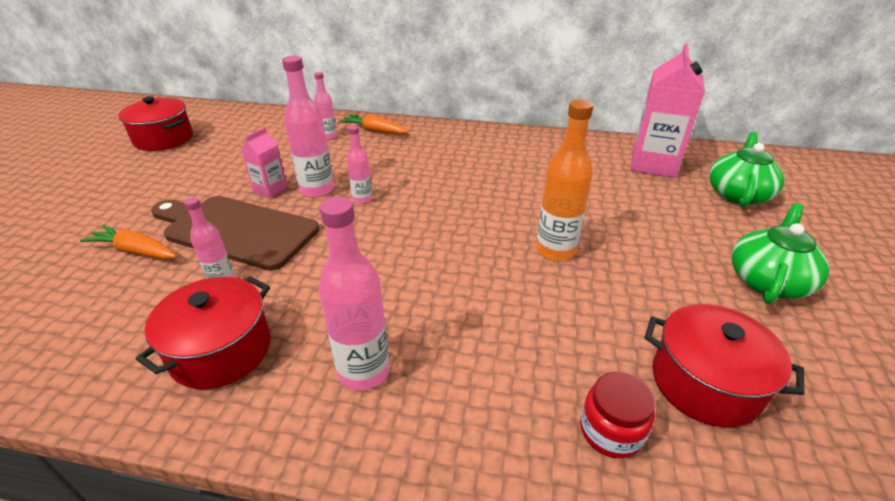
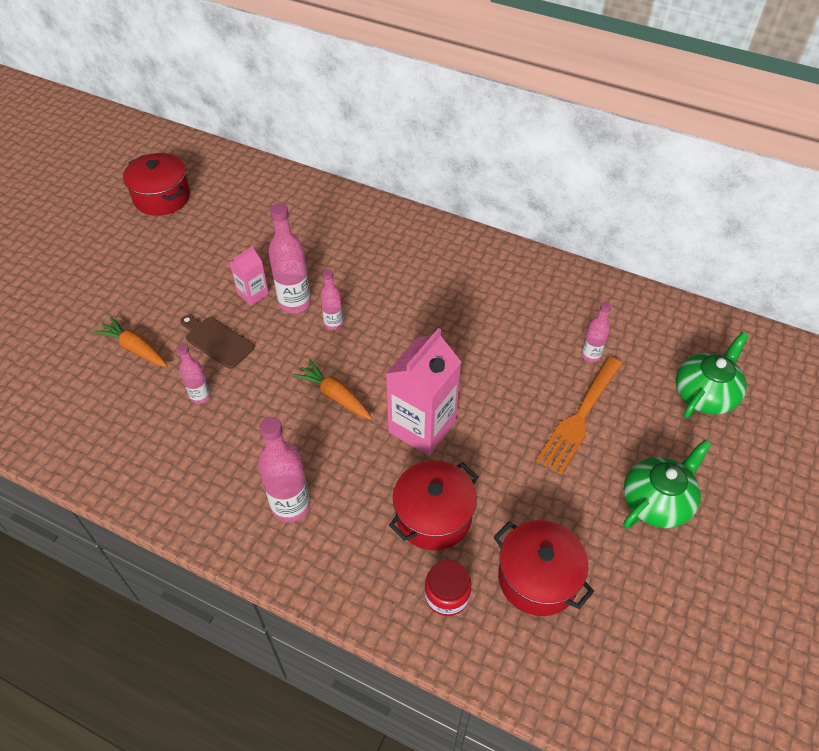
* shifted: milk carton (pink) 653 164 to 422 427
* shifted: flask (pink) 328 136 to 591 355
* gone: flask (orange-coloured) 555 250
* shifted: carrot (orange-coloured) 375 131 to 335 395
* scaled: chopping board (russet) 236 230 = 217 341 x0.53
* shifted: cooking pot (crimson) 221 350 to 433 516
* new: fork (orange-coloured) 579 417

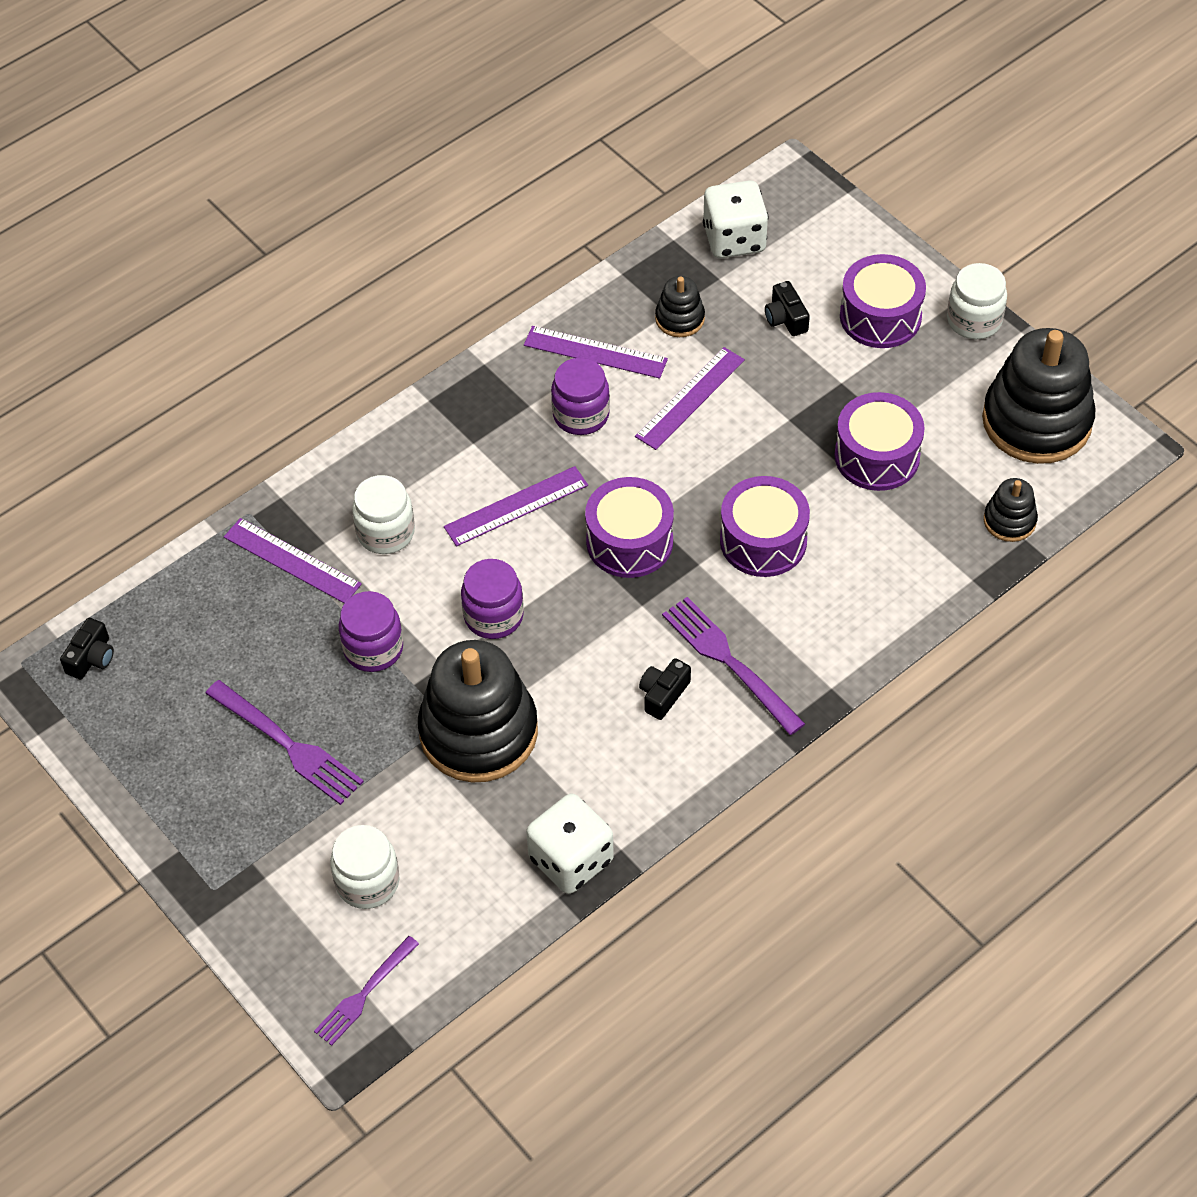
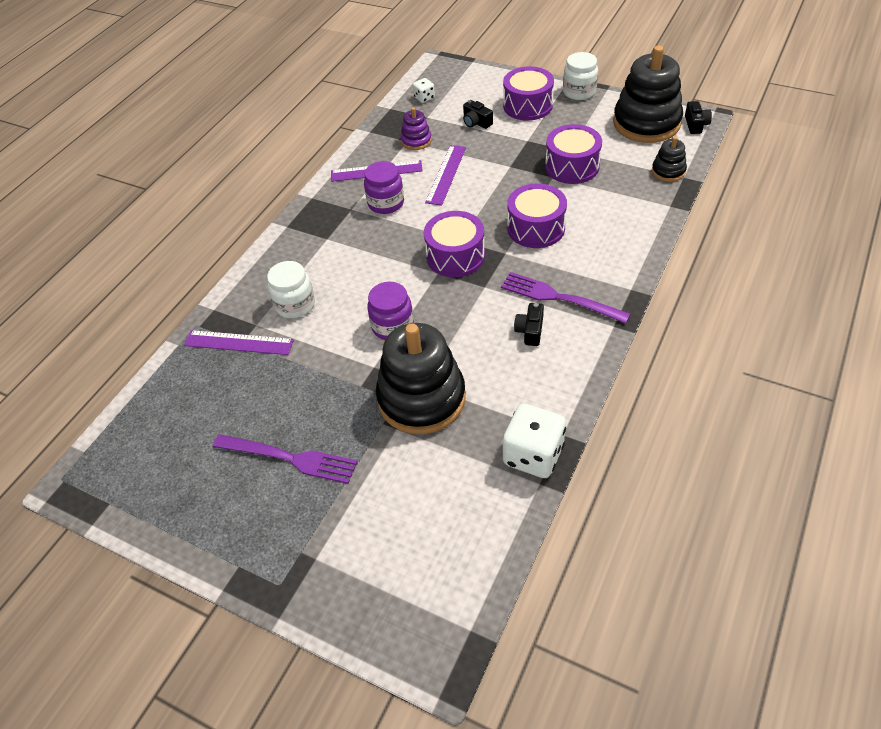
* scaled: game die (snow-white) 734 239 = 424 98 x0.50
* repainted: ring stacker (jet-black) 680 319 to ring stacker (purple) 416 141
* gone: ruler (purple) 516 506
* gone: preserve jar (purple) 373 649
* shifted: camera (jet-black) 91 658 to 695 124
* gone: preserve jar (snow-white) 367 882
* gone: fork (purple) 364 994

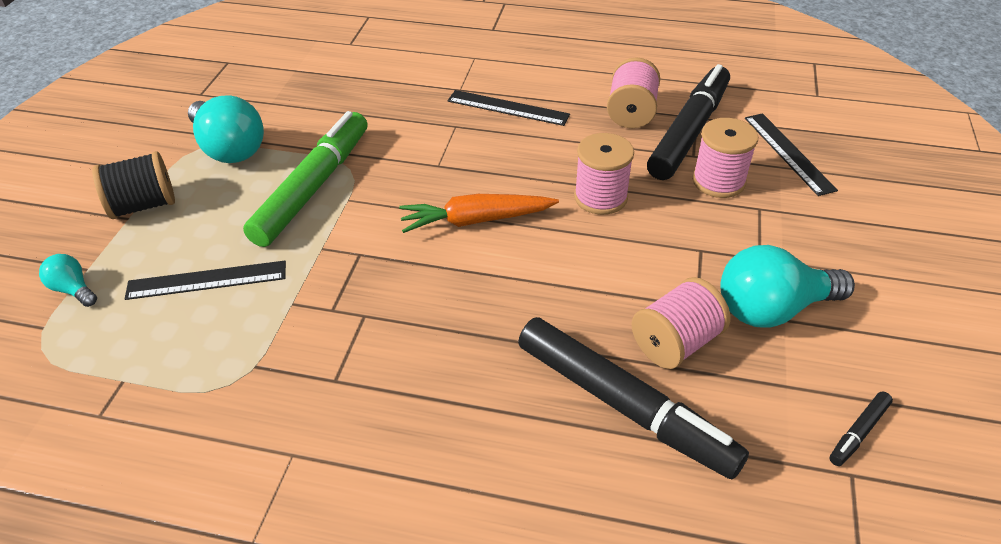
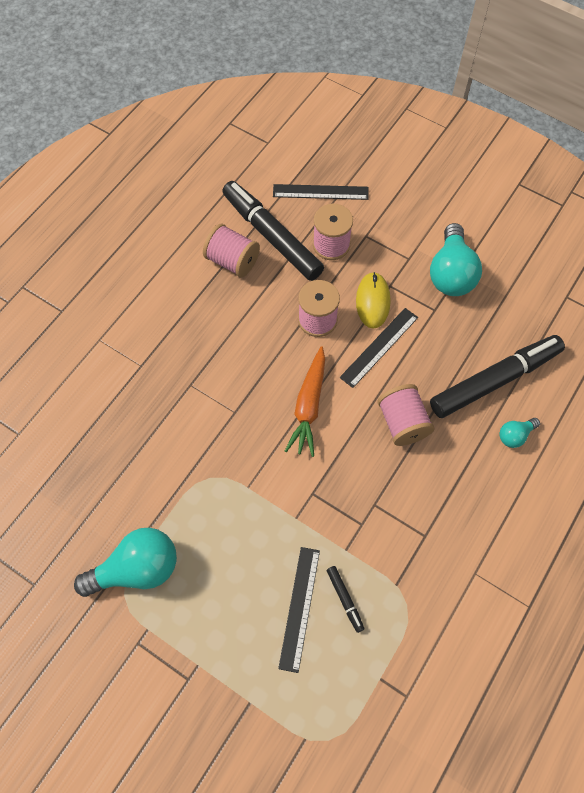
* shifted: ruler (jet-black) 508 108 to 379 347
* gone: marker (emerald) 313 187
* gone: bobbin (jet-black) 143 205
* shifted: bulb (turquoise) 73 289 to 515 435
* shifted: bobbin (pink) 675 343 to 402 422
* shifted: marker (jet-black) 858 432 to 344 599
* new: computer mouse (bright yellow) 373 301

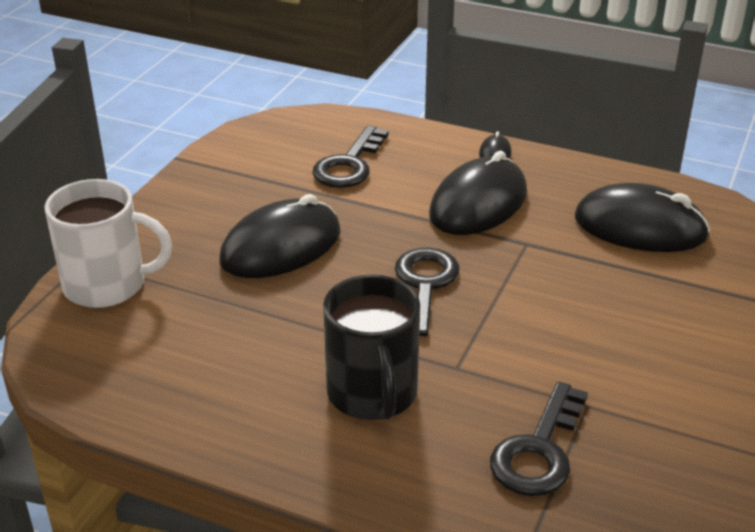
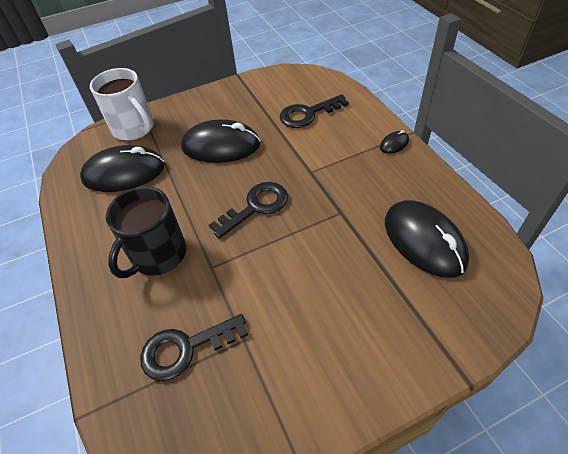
* shifted: computer mouse (jet-black) 478 203 to 124 173

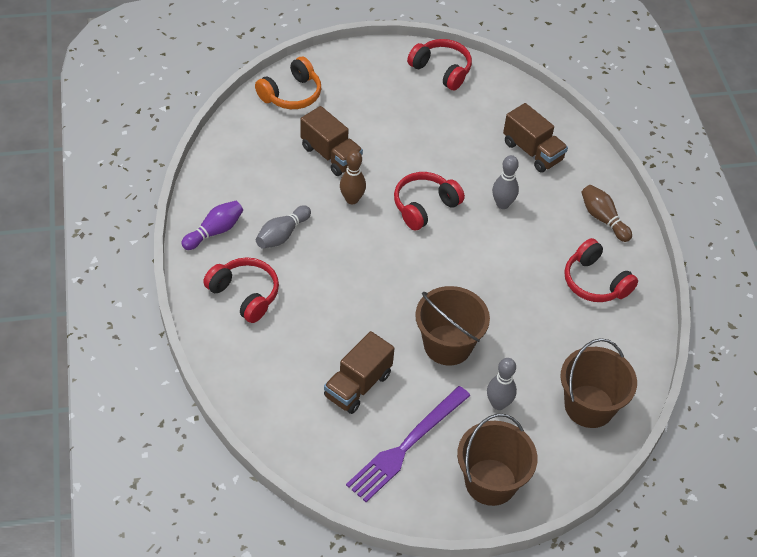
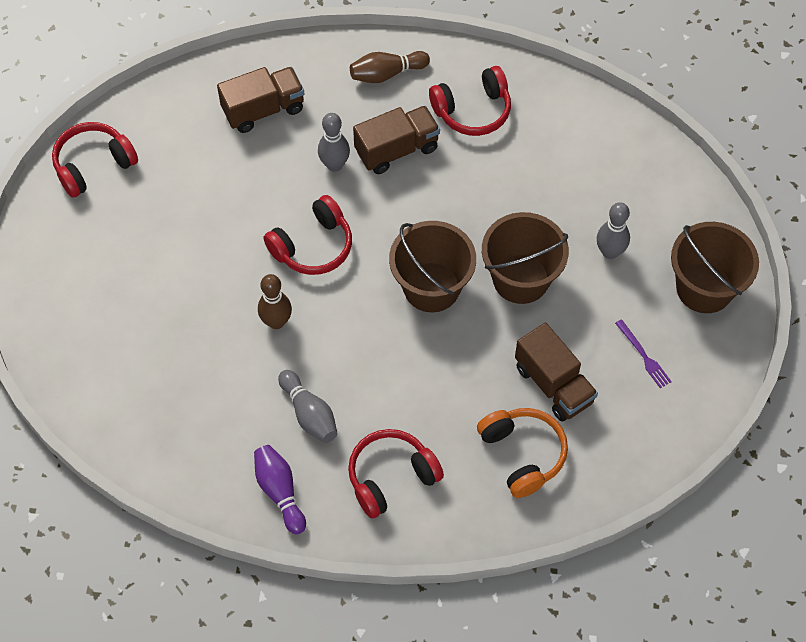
* shifted: headphones (orange-coloured) 291 94 to 522 454
* shifted: truck (russet) 331 155 to 396 150
* rotated: headphones (crimson) 424 206 = 313 246 105 degrees counterclockwise
* shifted: bucket (russet) 589 406 to 431 287
* scaled: fork (purple) 406 446 = 643 356 x0.45

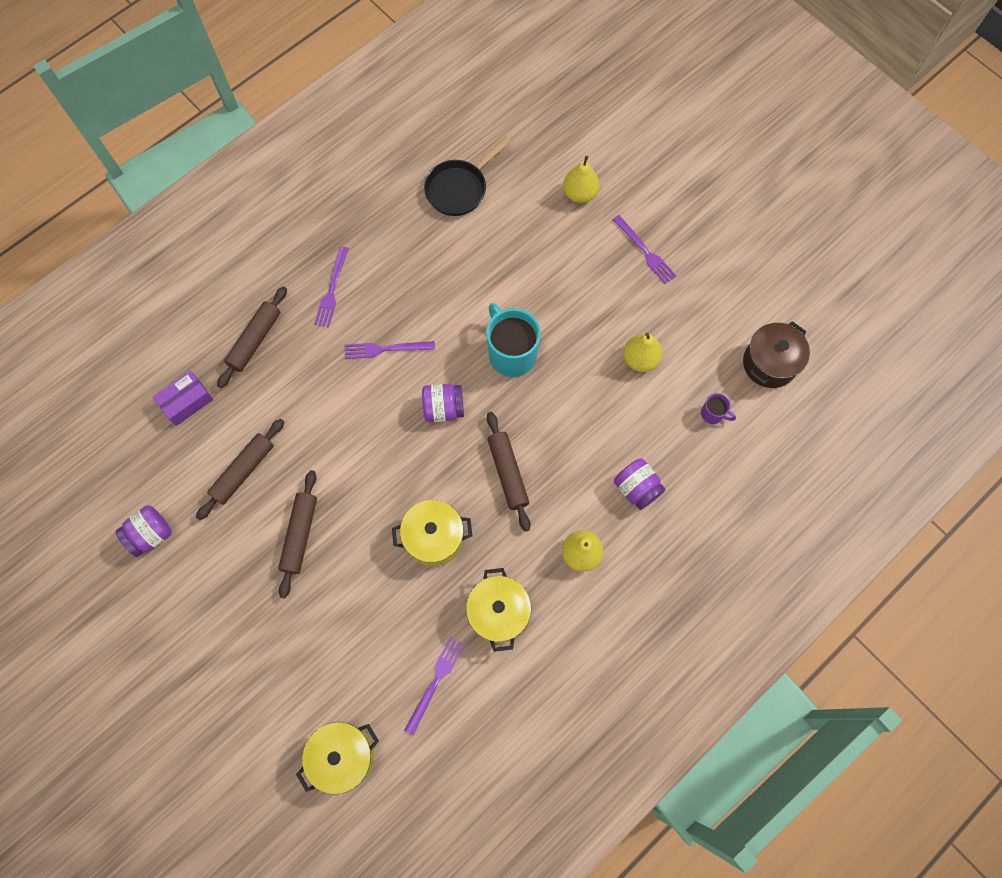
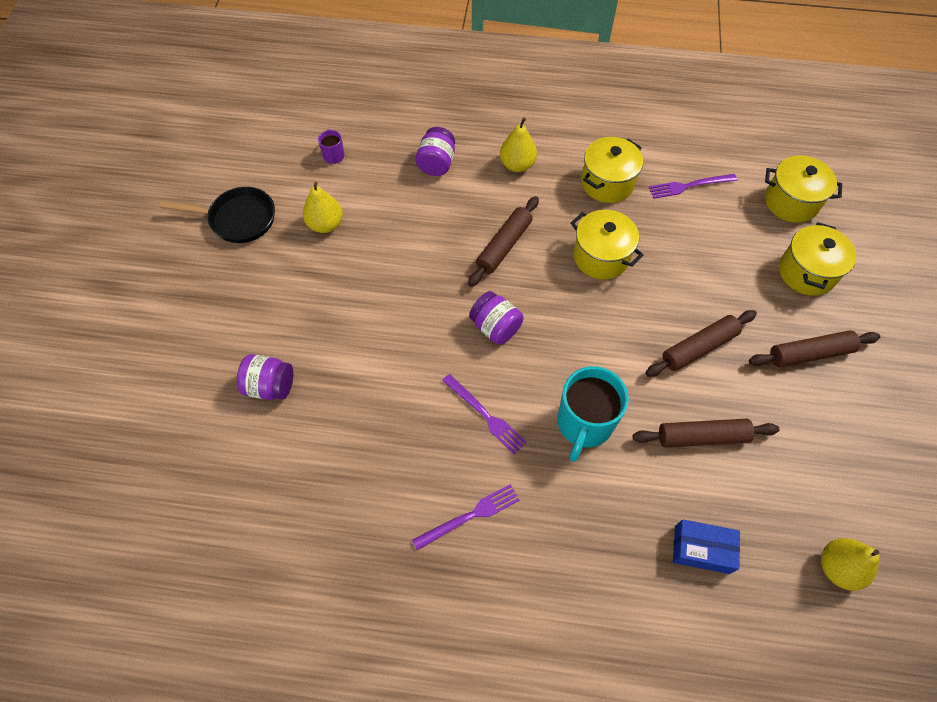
* shifted: skillet (jet-black) 459 189 to 238 219
* shifted: pear (bright yellow) 580 194 to 838 568
* gone: fork (purple) 645 251
* shifted: dough roller (russet) 255 340 to 810 354
* shifted: coffee mug (turquoise) 511 353 to 584 424
* gone: cooking pot (russet) 769 363
* repainted: package (purple) 187 402 to package (cobalt) 701 549
* shifted: preserve jar (purple) 151 534 to 270 386
* new: cooking pot (bright yellow) 806 272

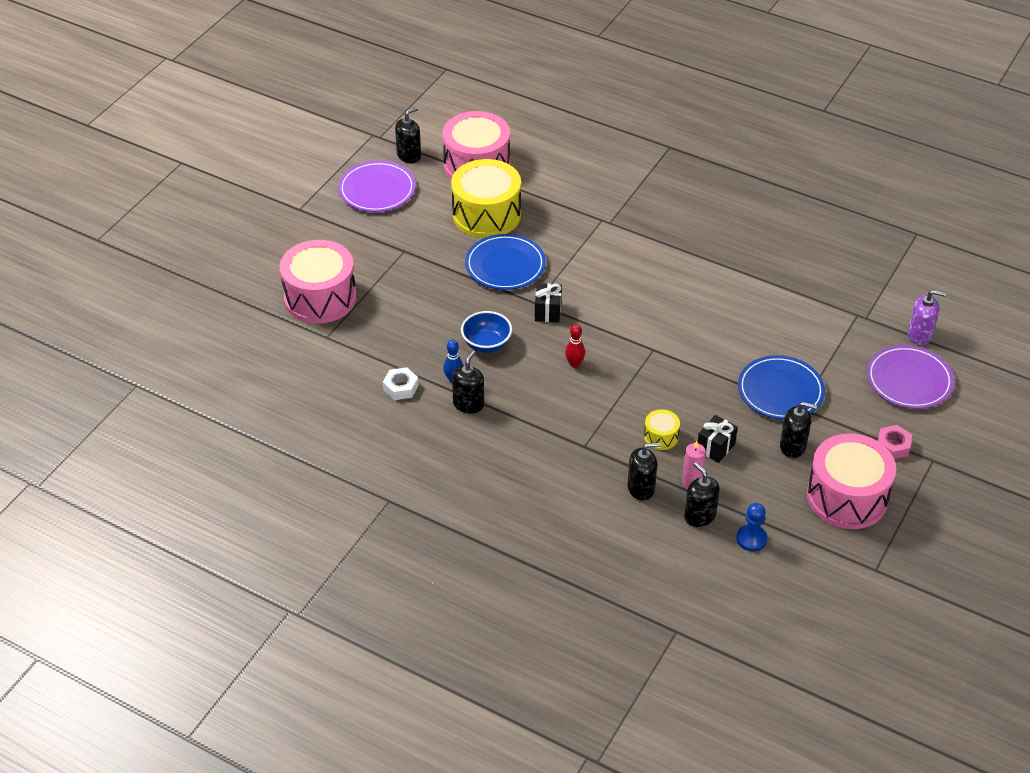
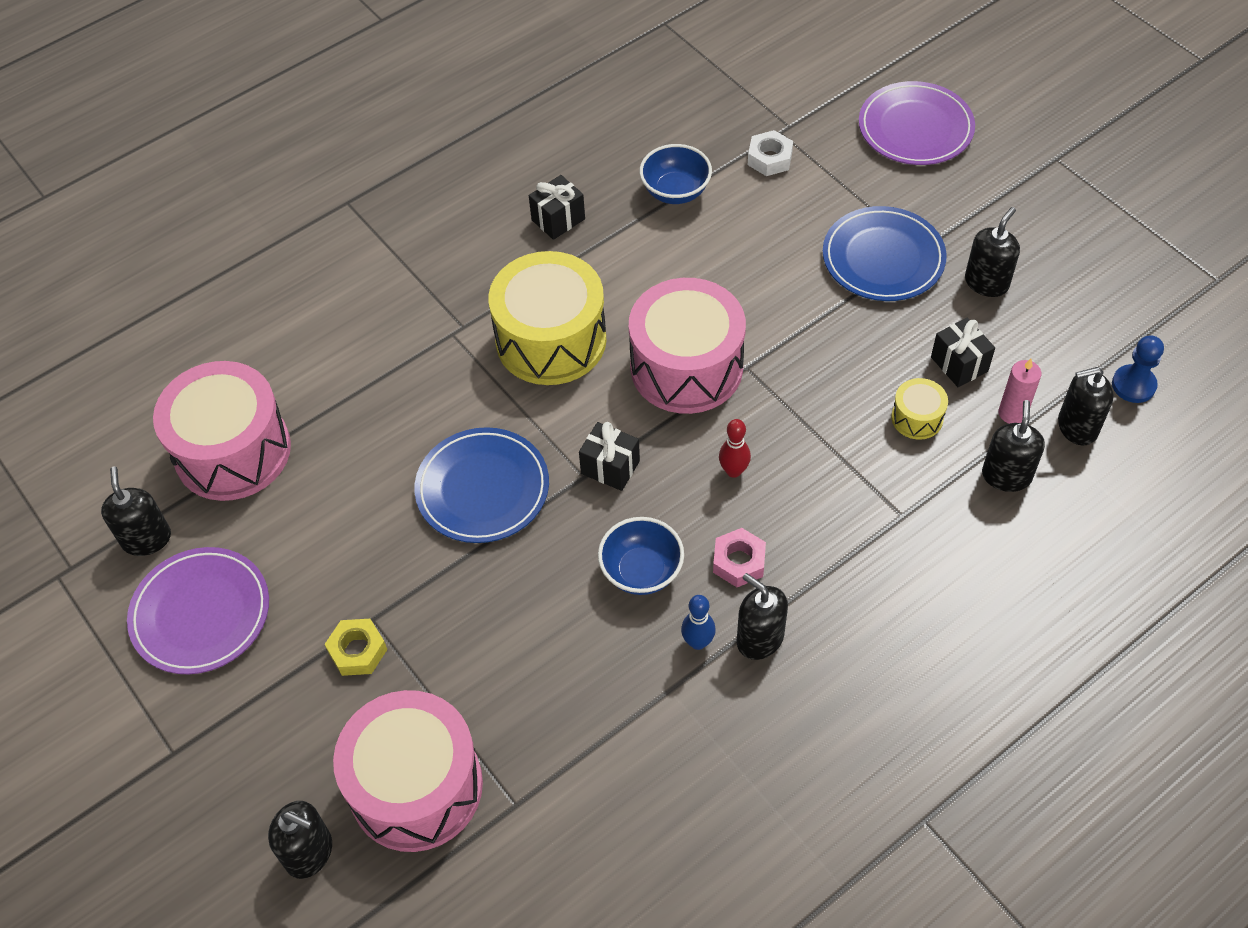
* shifted: drum (bright yellow) 486 215 to 551 340
* gone: pump bottle (purple) 919 335
* shifted: hex nut (snow-white) 401 387 to 769 158
* shifted: hex nut (pink) 893 446 to 739 562
* shifted: drum (pink) 847 497 to 686 367
* new: serving bowl (cobalt) 675 191
* new: present (jet-black) 558 219
* new: hex nut (bright yellow) 357 651
* new: pump bottle (jet-black) 309 852

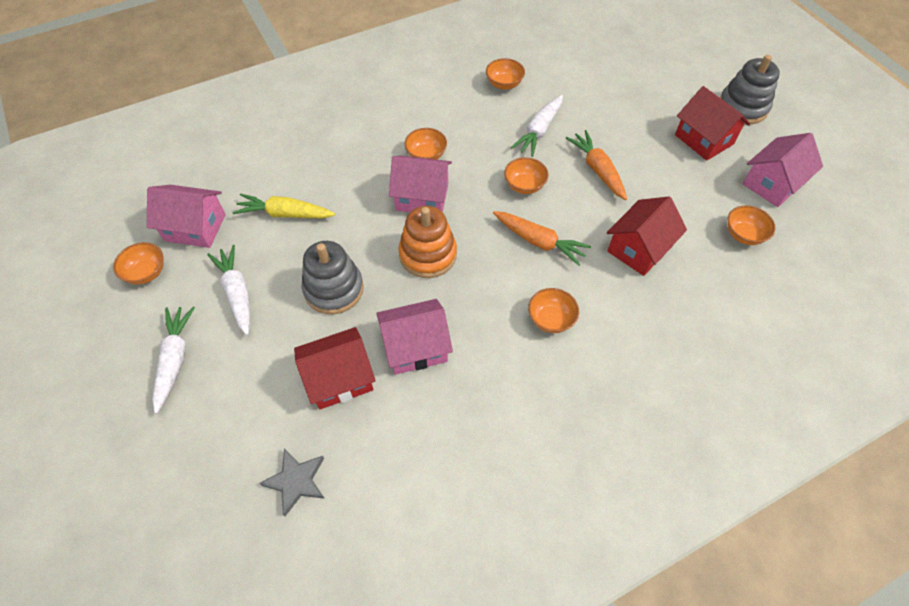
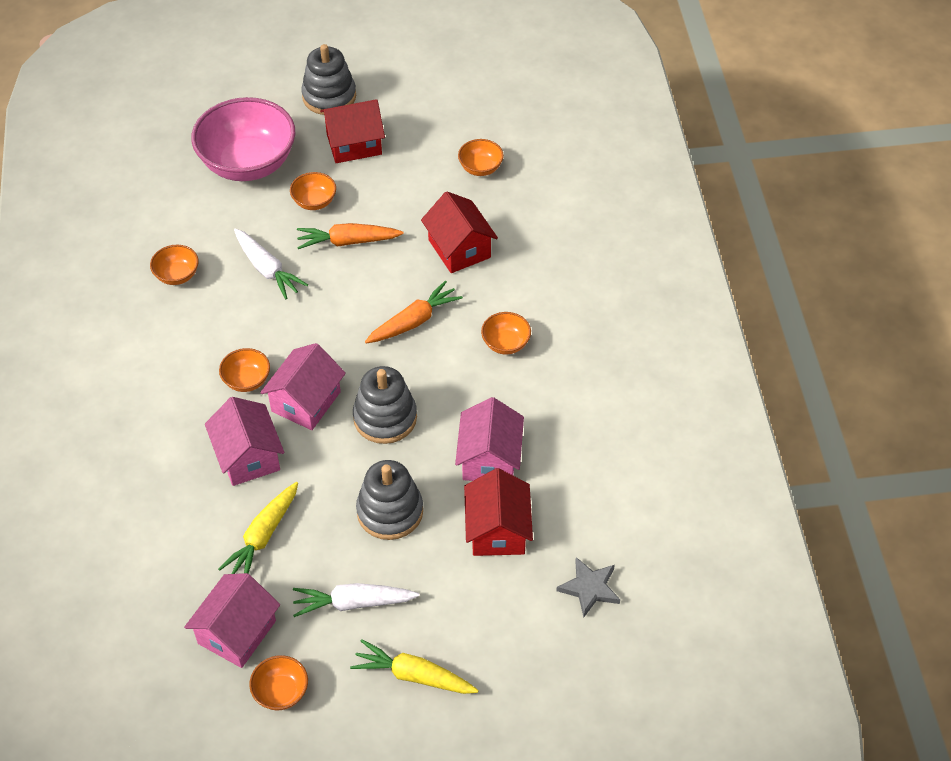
* shifted: cottage (pink) 772 184 to 248 456
* shifted: serving bowl (orange-coloured) 524 186 to 314 202
* repainted: ring stacker (orange-coloured) 428 254 to ring stacker (grey) 385 418
* repainted: carrot (snow-white) 175 359 to carrot (bright yellow) 413 675
* new: serving bowl (pink) 248 164

